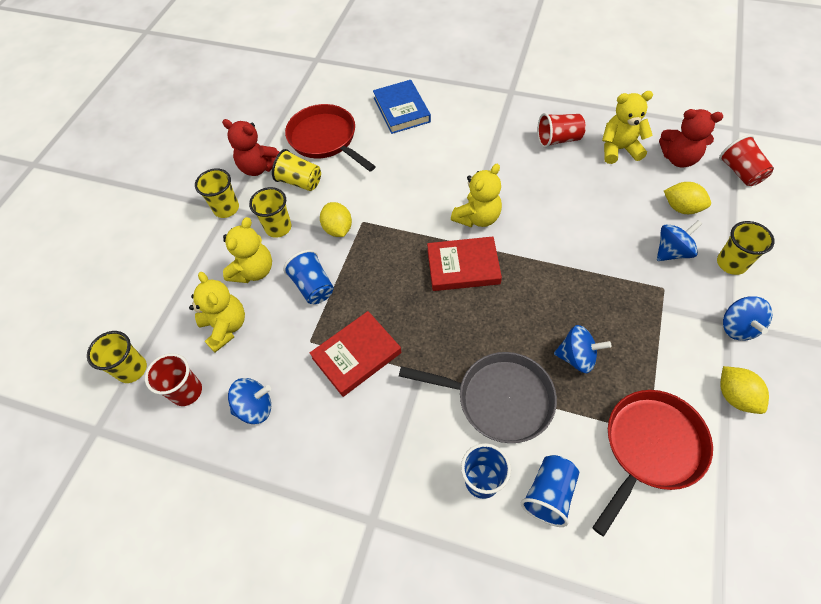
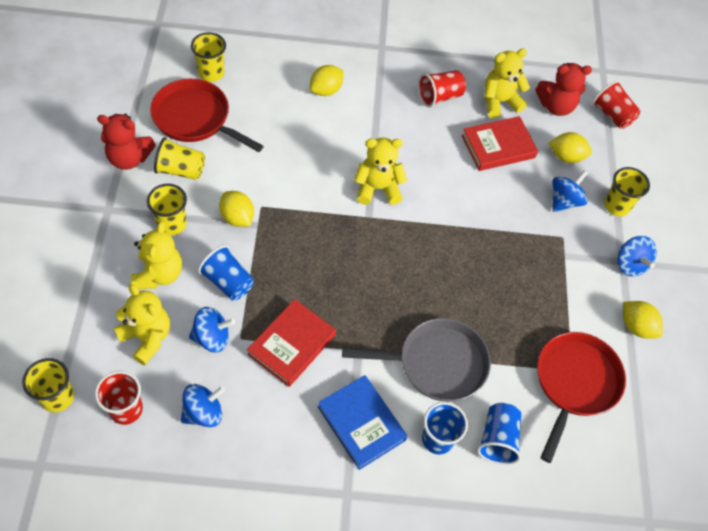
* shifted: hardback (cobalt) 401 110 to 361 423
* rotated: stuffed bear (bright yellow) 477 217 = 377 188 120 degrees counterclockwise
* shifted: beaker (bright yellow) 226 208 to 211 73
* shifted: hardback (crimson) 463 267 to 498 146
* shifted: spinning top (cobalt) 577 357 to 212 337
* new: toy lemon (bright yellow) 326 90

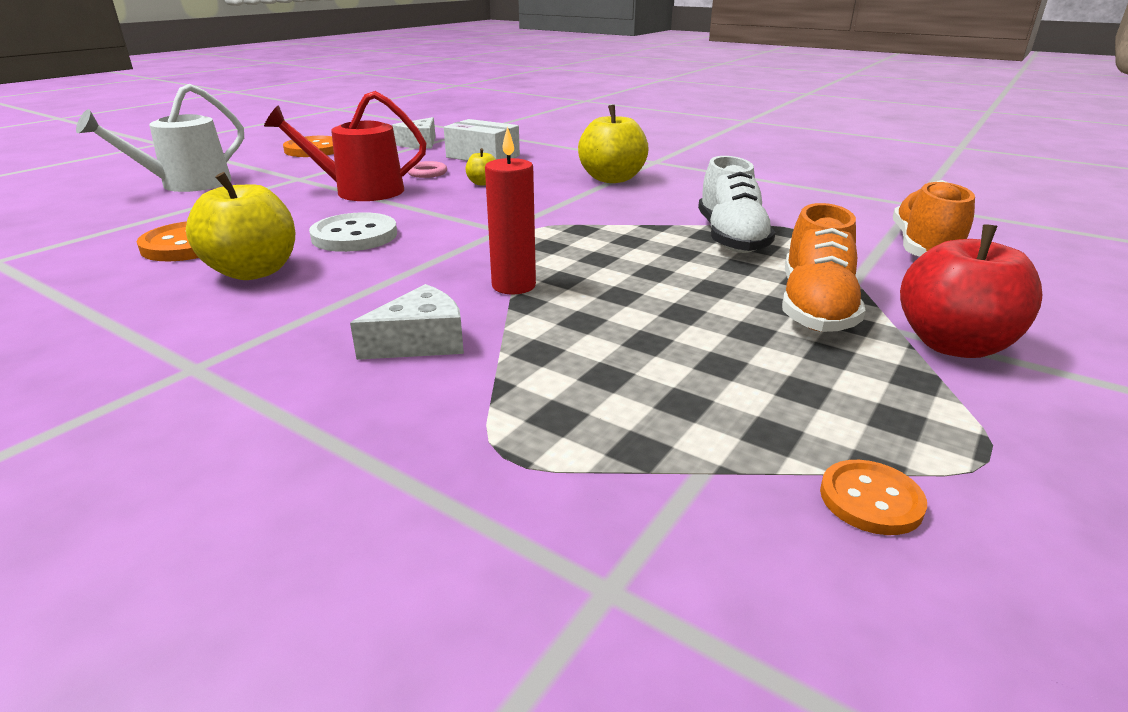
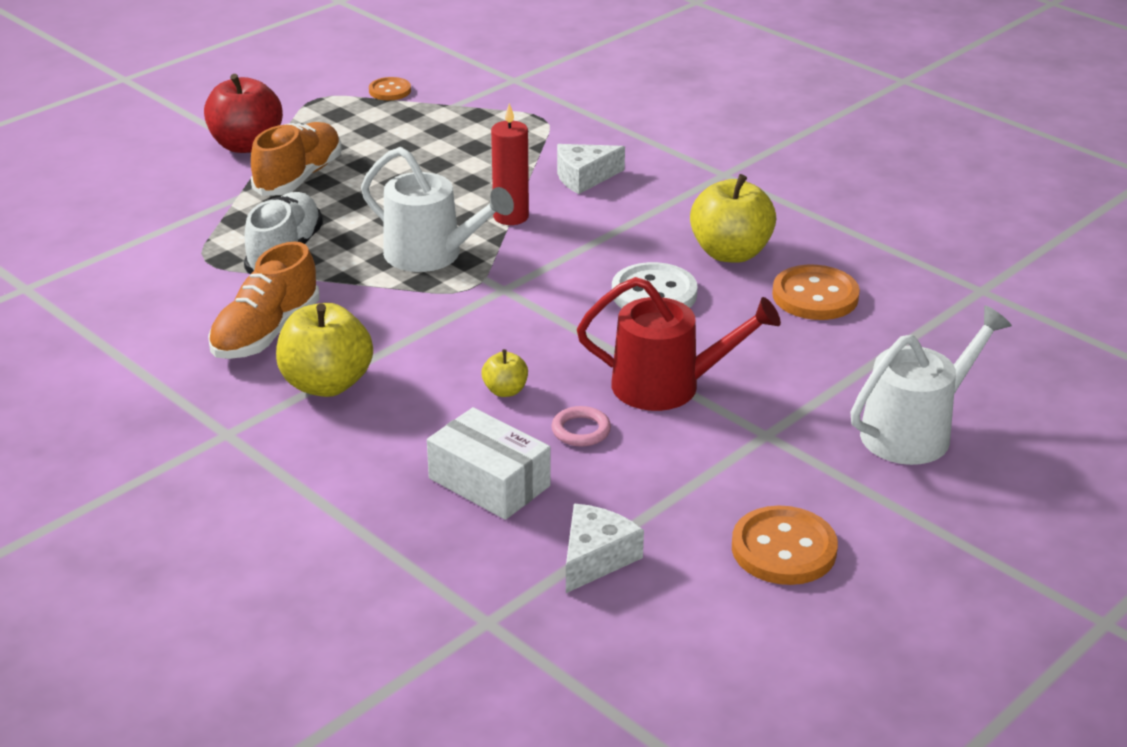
* shifted: shoe (orange-coloured) 924 248 to 266 333
* new: sprinkling can (snow-white) 431 254

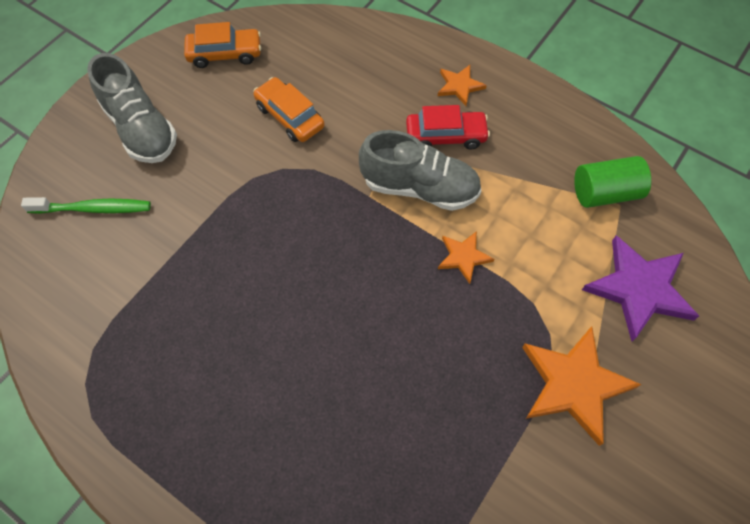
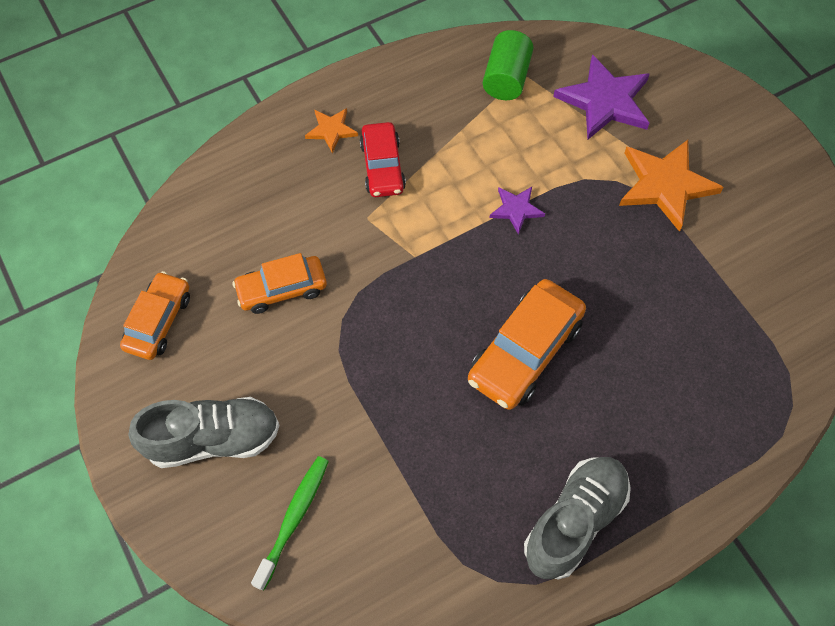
* rotated: automobile (crimson) 445 136 = 382 167 150 degrees clockwise
* shifted: shoe (grey) 419 188 to 574 521
* repainted: five-pointed star (orange-coloured) 463 257 to five-pointed star (purple) 516 209
* new: automobile (orange-coloured) 525 351

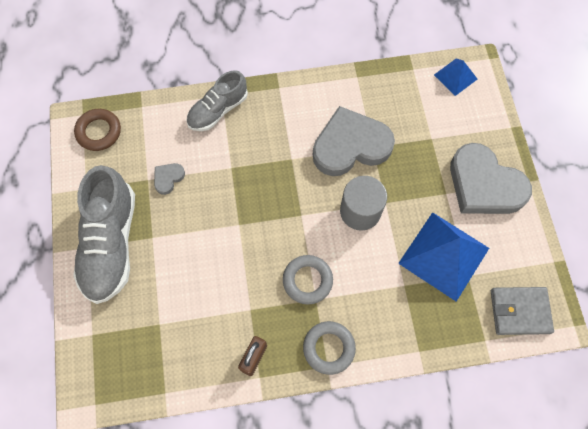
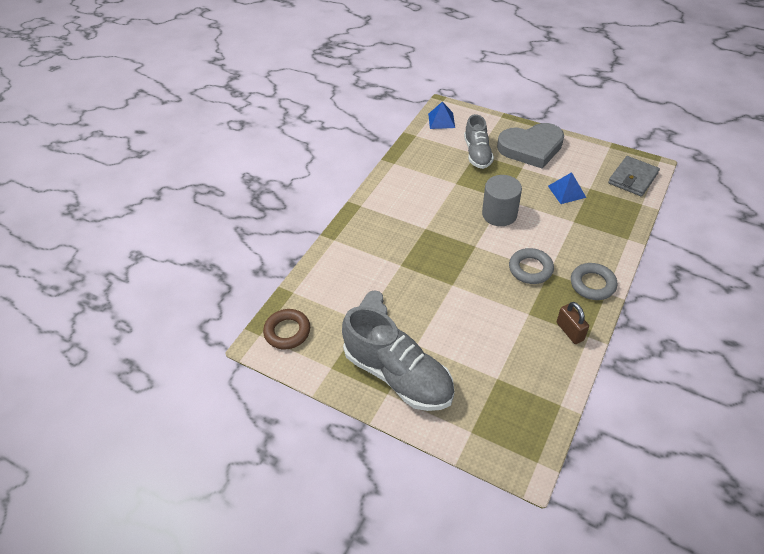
* shifted: shoe (grey) 218 110 to 477 153
* gone: heart (grey) 350 145
* scaled: solid pyramid (cobalt) 444 255 = 567 191 x0.52

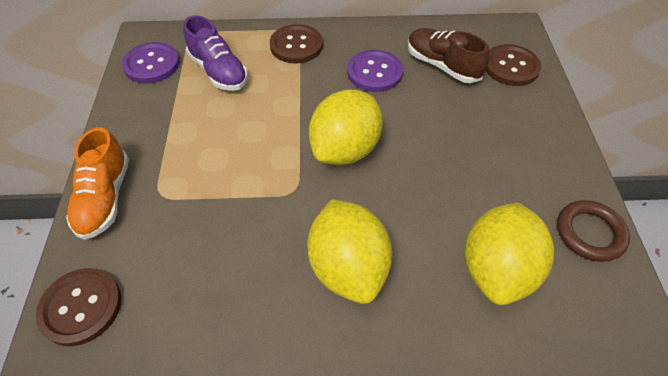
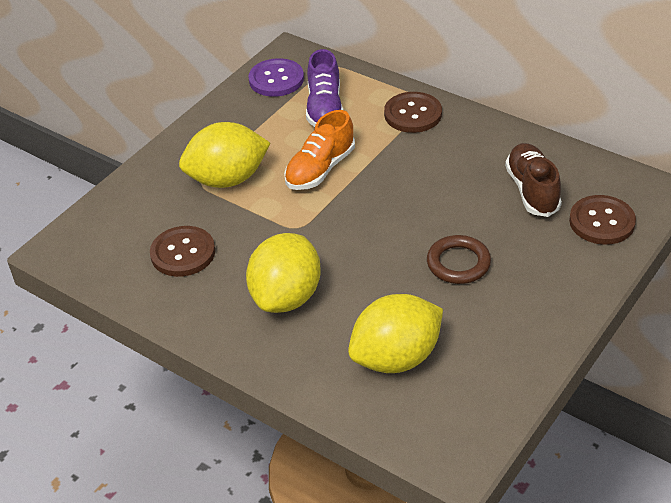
* gone: sewing button (purple) 374 72
* shifted: toy lemon (bright yellow) 345 149 to 227 179
* shifted: shoe (orange-coloured) 105 198 to 320 169
* shifted: ring (russet) 590 233 to 458 263
* shifted: sewing button (russet) 81 307 to 183 253

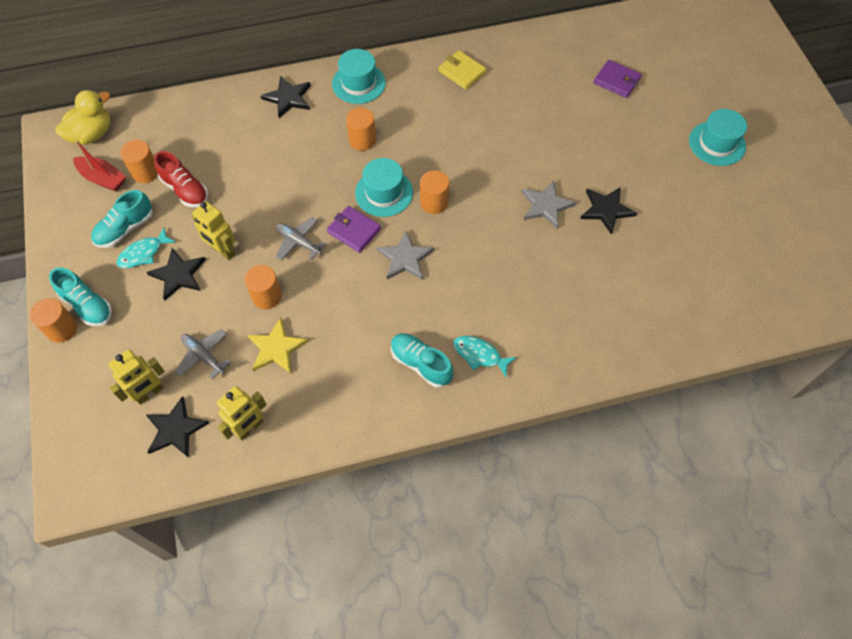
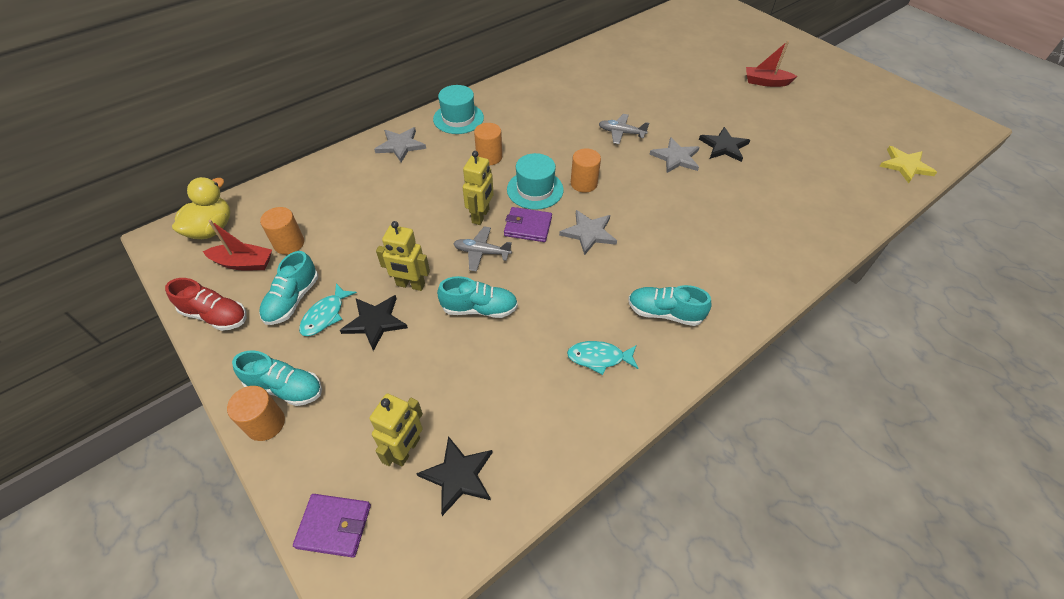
* gone: billfold (bright yellow) 462 72
* shifted: billfold (purple) 616 81 to 334 526
* repainted: five-pointed star (jet-black) 288 98 to five-pointed star (grey) 400 145
* swapped: tall hat (turquoise) 717 143 to boat (crimson) 766 82
* shifted: shoe (crimson) 185 190 to 215 315
* swapped: solid cylinder (orange-coloured) 267 296 to shoe (turquoise) 479 309
* shifted: five-pointed star (bright yellow) 276 348 to 905 166
* shifted: toy plane (grey) 203 356 to 621 133
* shifted: fish figure (turquoise) 479 355 to 599 358
* shifted: robot figure (bright yellow) 249 428 to 481 216

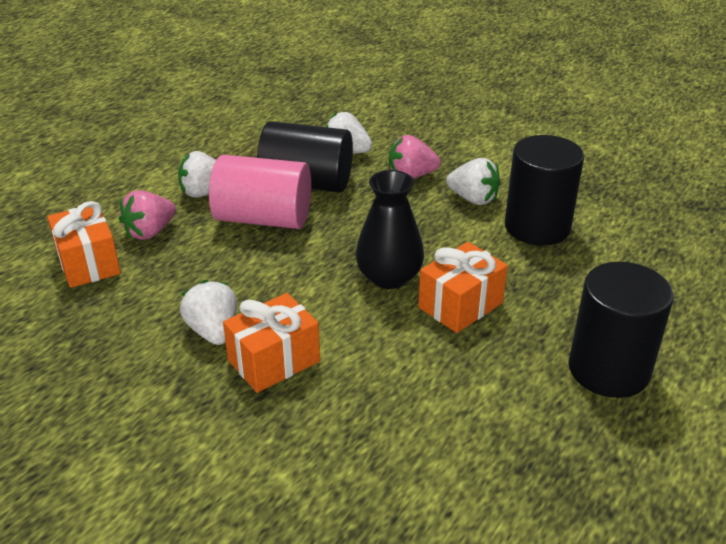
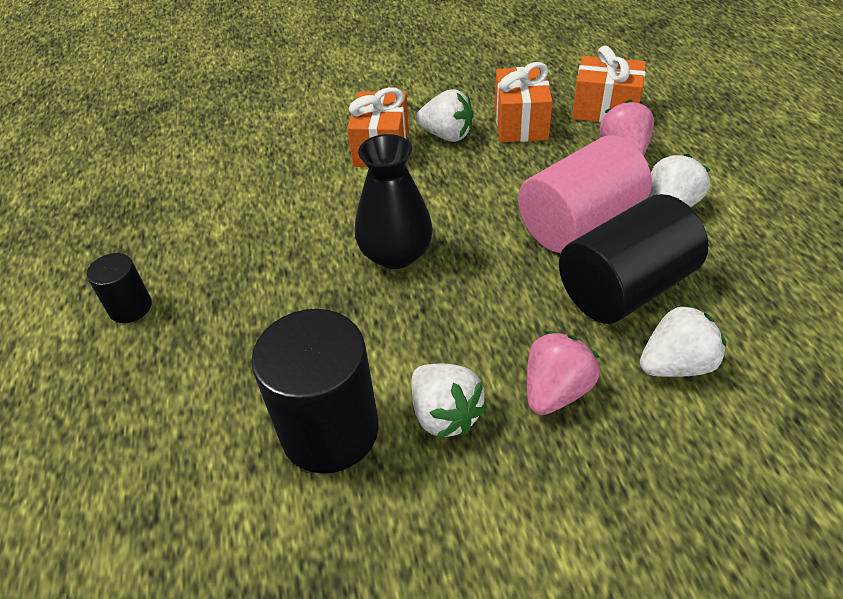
* rotated: toy strawberry (snow-white) 473 199 = 445 414 105 degrees counterclockwise
* shifted: present (orange-coloured) 460 305 to 520 123
* scaled: solid cylinder (jet-black) 608 369 = 130 307 x0.51

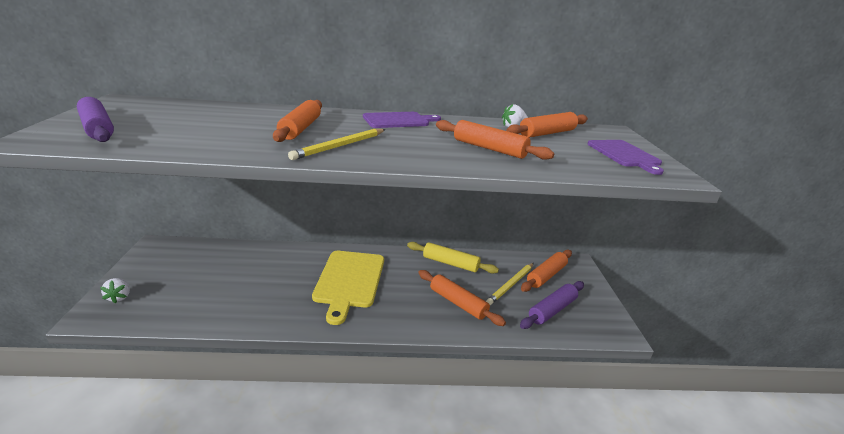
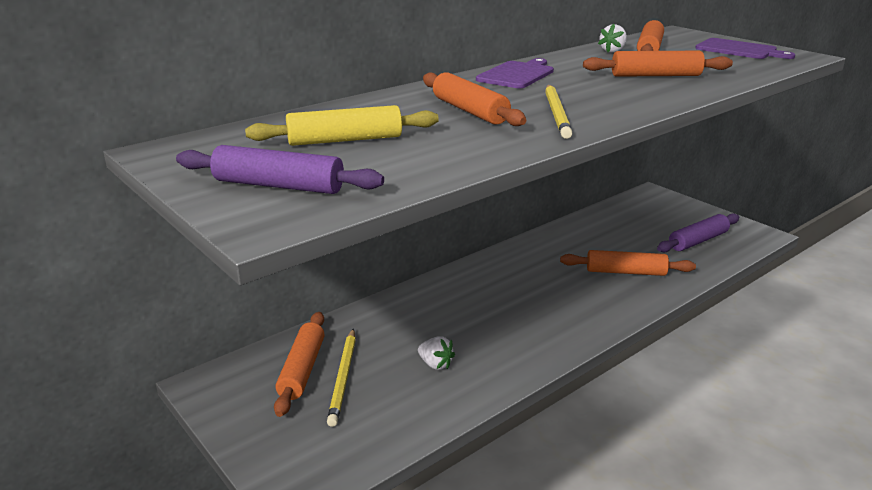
* shifted: dough roller (bright yellow) 450 263 to 345 140
* shifted: dough roller (orange-coloured) 546 275 to 302 370
* gone: chopping board (bright yellow) 349 281
* shifted: lead pencil (bright yellow) 511 285 to 343 378
* shifted: toy strawberry (snow-white) 119 297 to 435 364
* rotated: dough roller (purple) 552 310 = 698 241 45 degrees clockwise

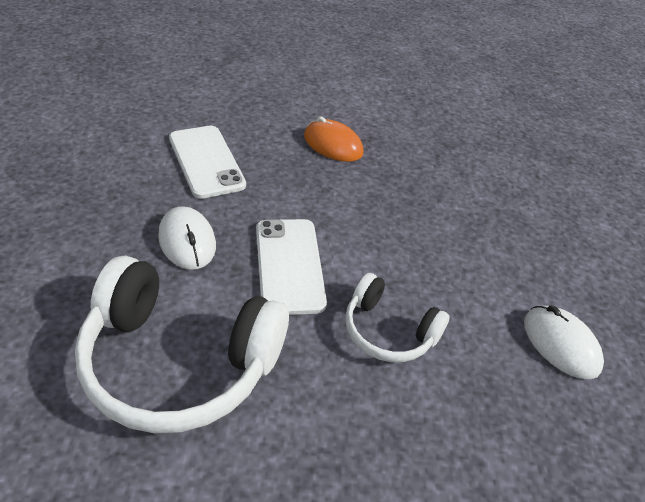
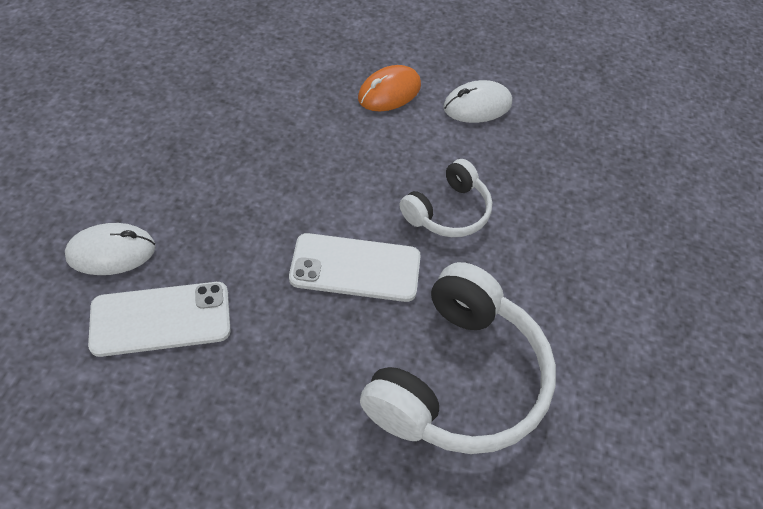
* shifted: computer mouse (orange-coloured) 333 145 to 389 92
* shifted: computer mouse (snow-white) 187 241 to 111 252

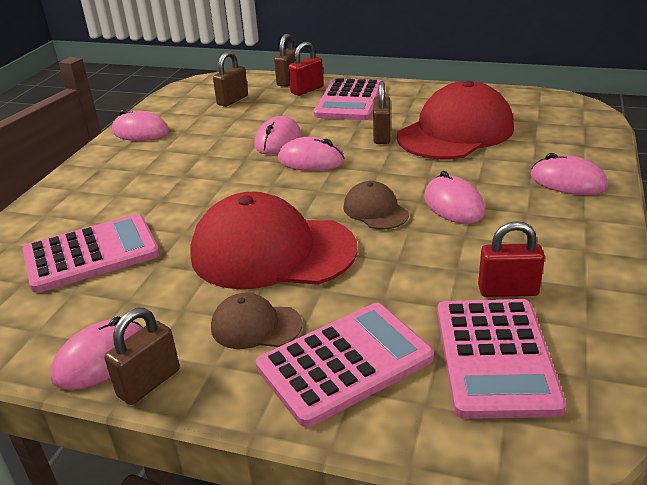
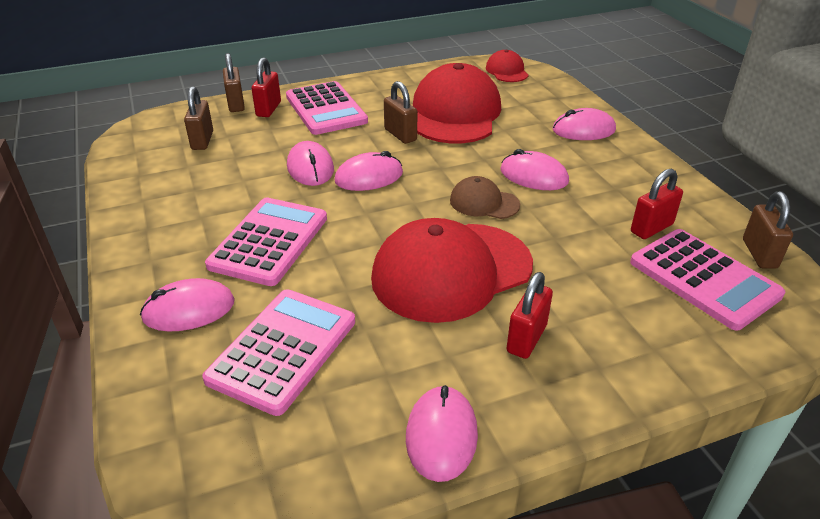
* shifted: computer mouse (pink) 140 132 to 189 310
* swapped: baseball cap (russet) 256 326 to lock (crimson) 526 339
* shifted: pocket calculator (pink) 345 363 to 269 242
* shifted: lock (russet) 149 383 to 759 254
* new: baseball cap (crimson) 507 71

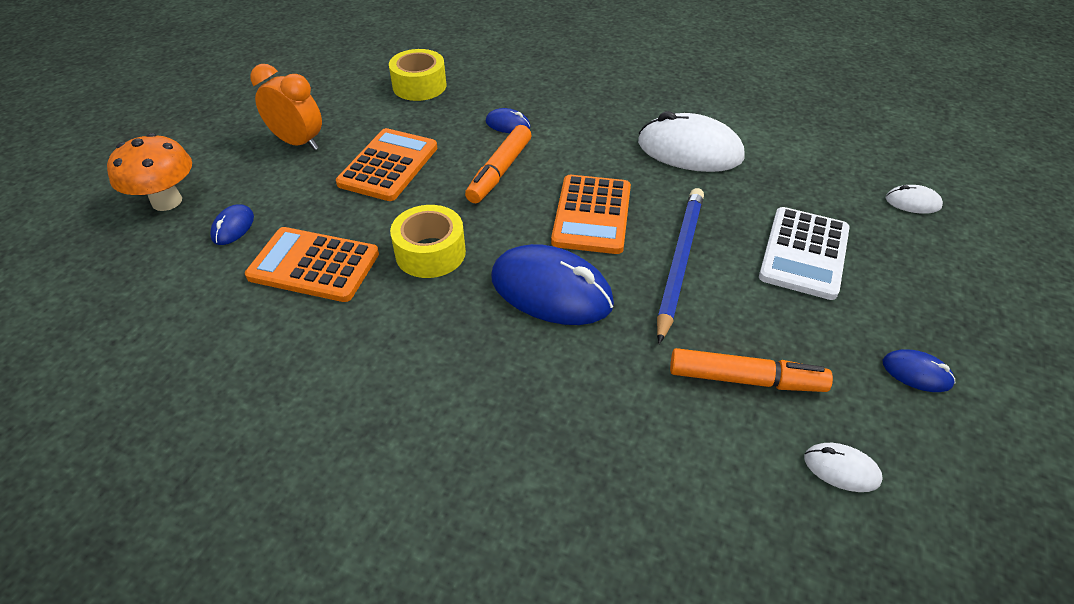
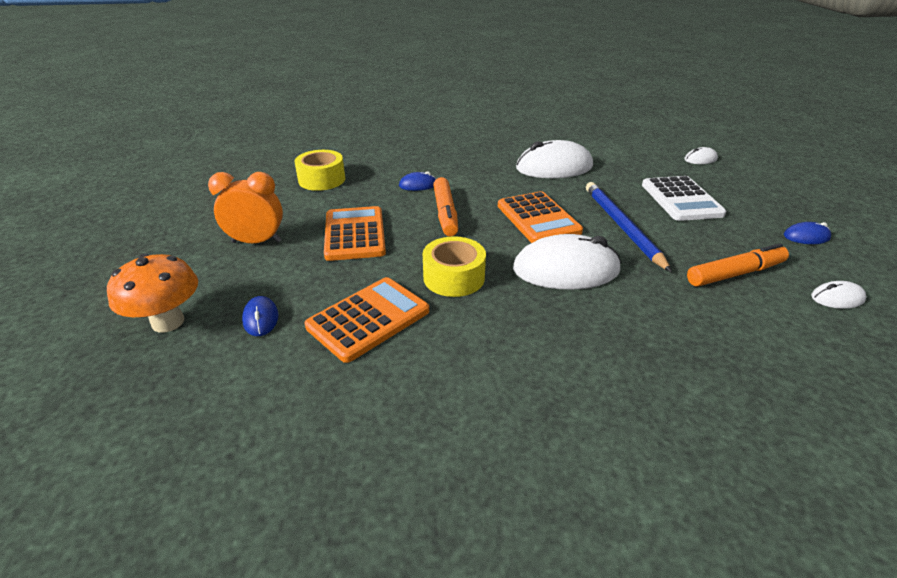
* rotated: pocket calculator (orange-coloured) 314 265 = 368 319 150 degrees clockwise
* repainted: computer mouse (cobalt) 551 291 to computer mouse (snow-white) 566 270

